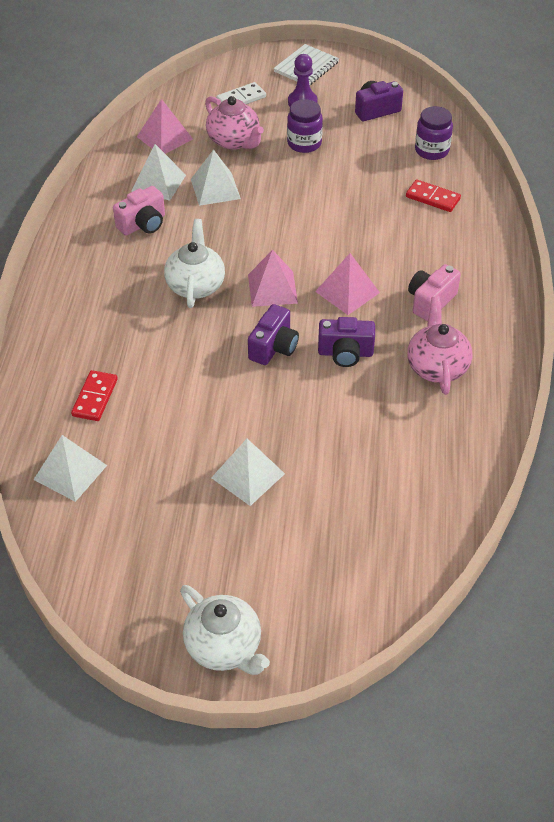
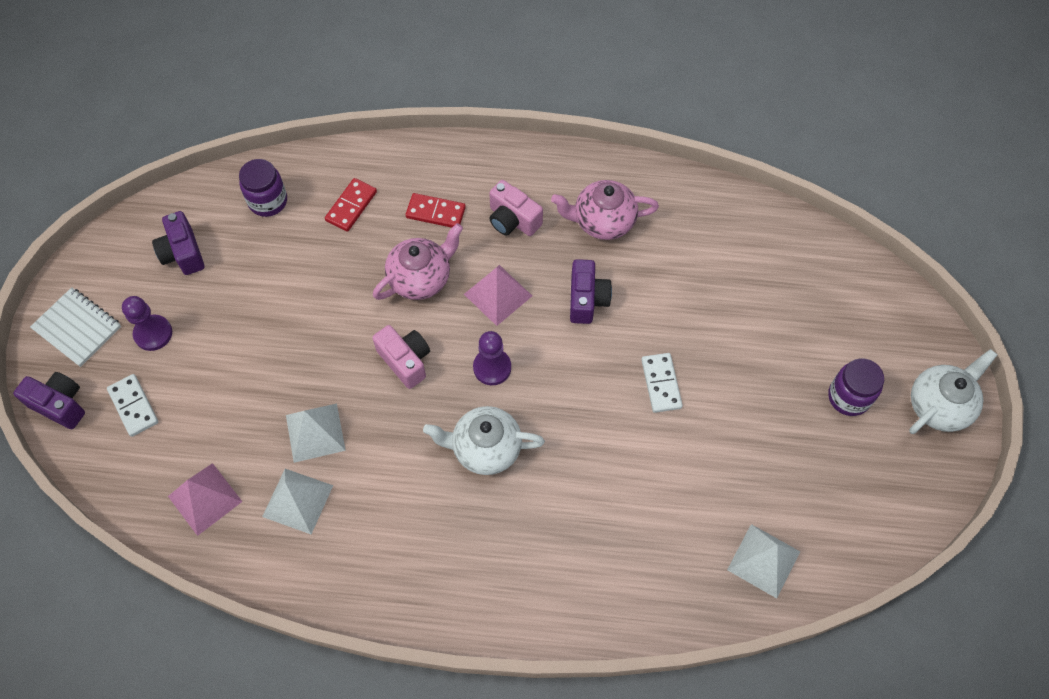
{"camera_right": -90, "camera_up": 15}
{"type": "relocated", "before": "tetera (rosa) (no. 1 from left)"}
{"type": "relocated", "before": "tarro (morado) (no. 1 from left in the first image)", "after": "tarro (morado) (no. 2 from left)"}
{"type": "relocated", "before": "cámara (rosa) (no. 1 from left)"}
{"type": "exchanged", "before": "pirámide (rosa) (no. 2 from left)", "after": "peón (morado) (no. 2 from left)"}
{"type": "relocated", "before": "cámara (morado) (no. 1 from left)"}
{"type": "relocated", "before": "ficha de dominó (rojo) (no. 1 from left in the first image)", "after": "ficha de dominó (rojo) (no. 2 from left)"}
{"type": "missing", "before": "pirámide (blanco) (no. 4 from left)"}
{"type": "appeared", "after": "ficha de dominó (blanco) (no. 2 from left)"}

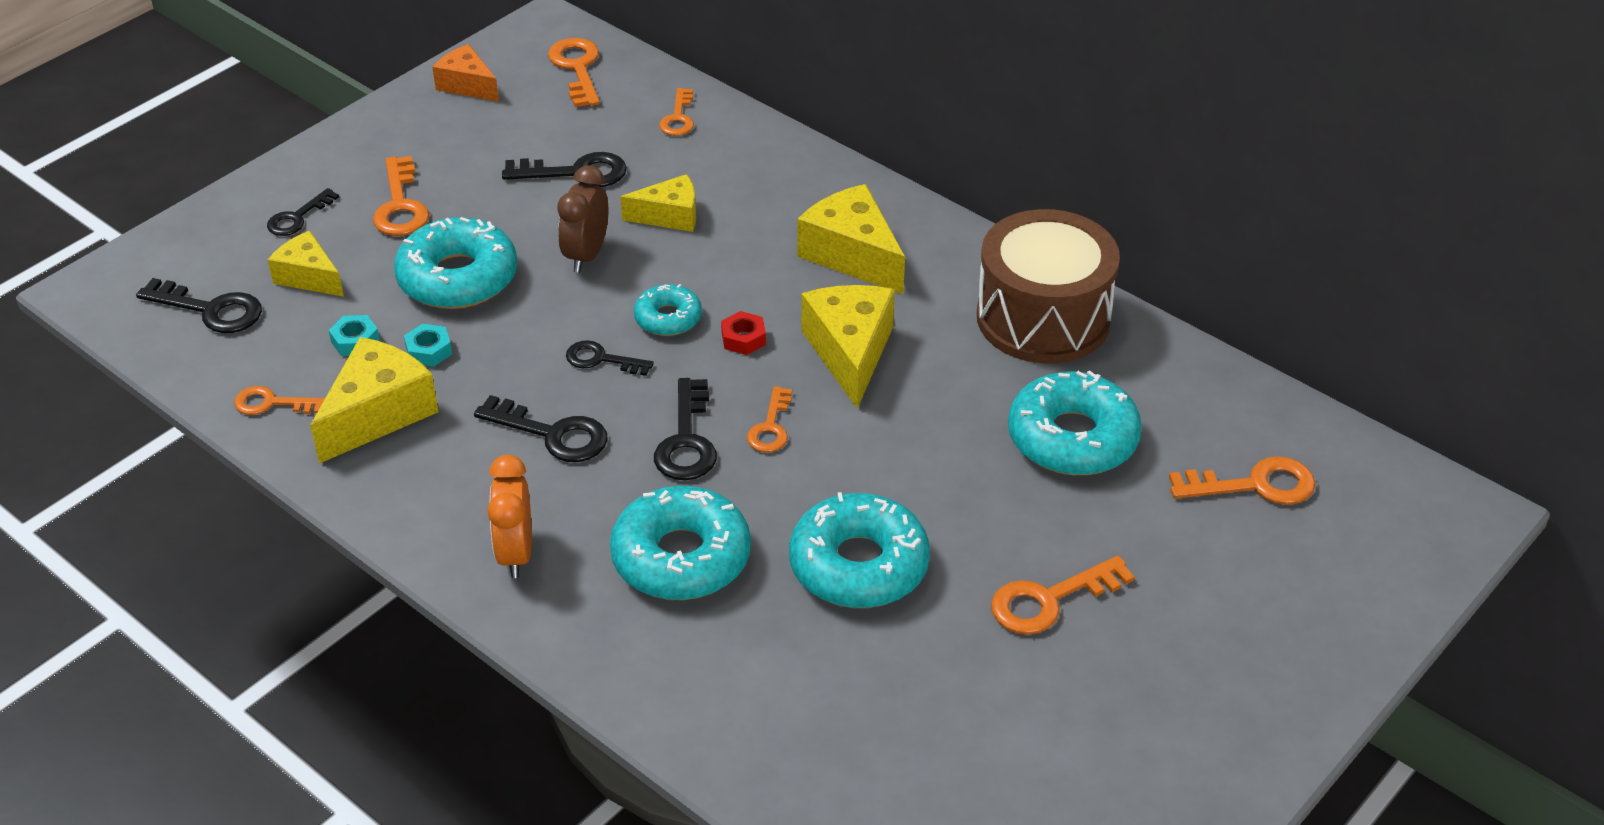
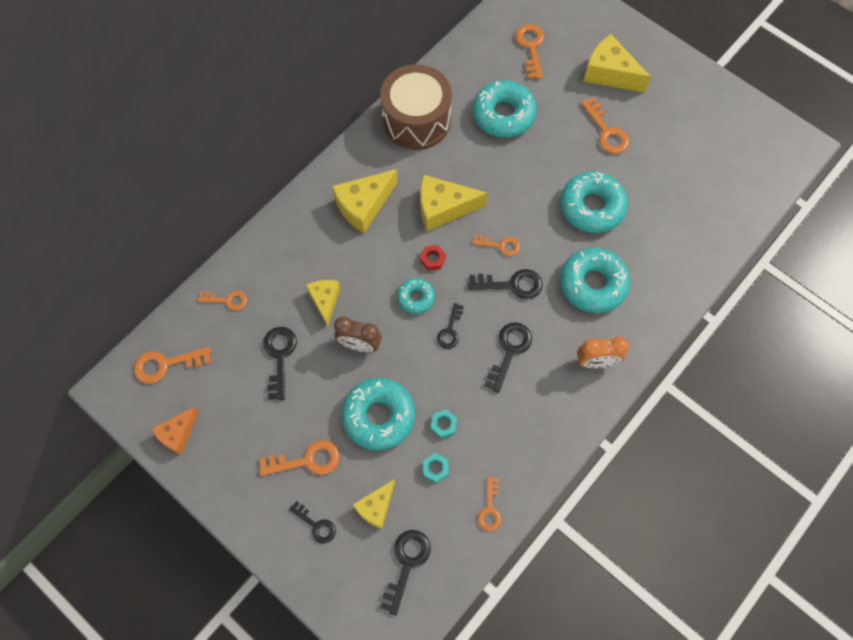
{"camera_right": -90, "camera_up": 25}
{"type": "relocated", "before": "queso (amarillo) (no. 2 from left in the first image)", "after": "queso (amarillo) (no. 5 from left)"}

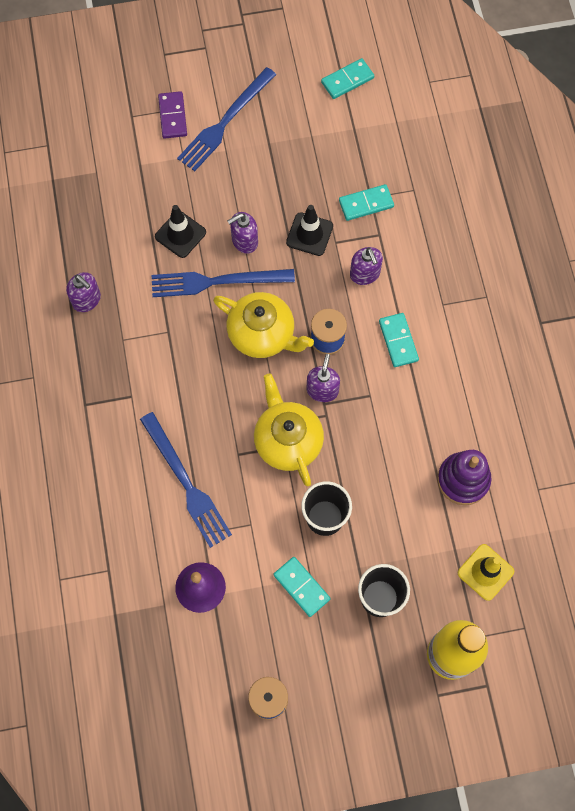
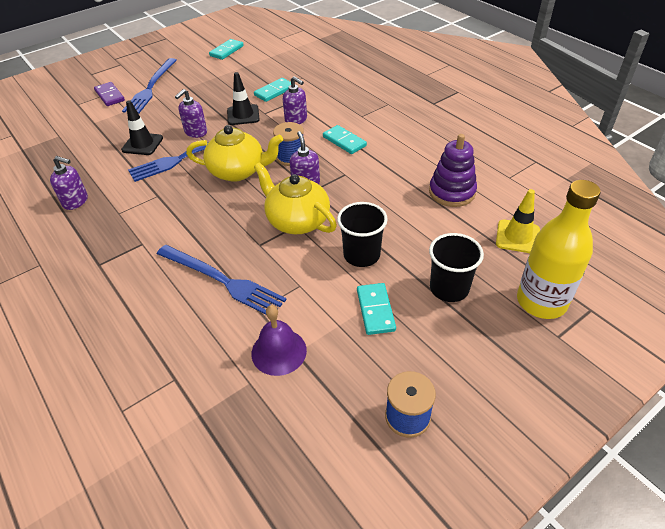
{"camera_right": -25, "camera_up": -25}
{"type": "spun", "before": "ficha de dominó (turquesa) (no. 1 from left in the first image)", "turn": 60}

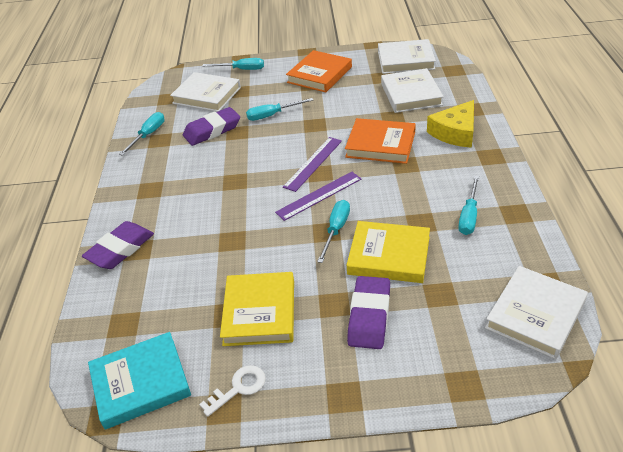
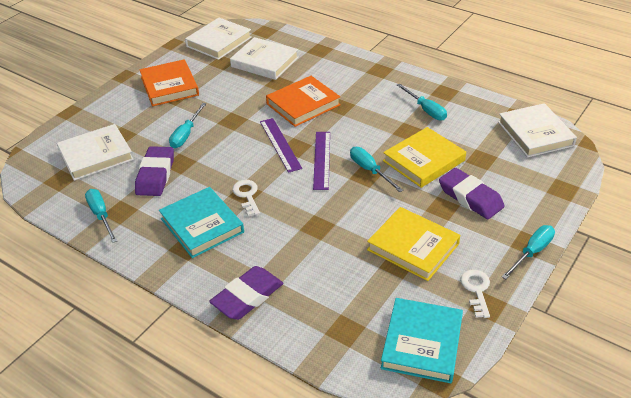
{"camera_right": -55, "camera_up": 0}
{"type": "relocated", "before": "destornillador (turquesa) (no. 2 from left in the first image)", "after": "destornillador (turquesa) (no. 5 from left)"}
{"type": "missing", "before": "queso (amarillo)"}
{"type": "spun", "before": "goma de borrar (morado) (no. 1 from left in the first image)", "turn": 60}
{"type": "appeared", "after": "llave (blanco) (no. 1 from left)"}
{"type": "appeared", "after": "libro (turquesa) (no. 1 from left)"}

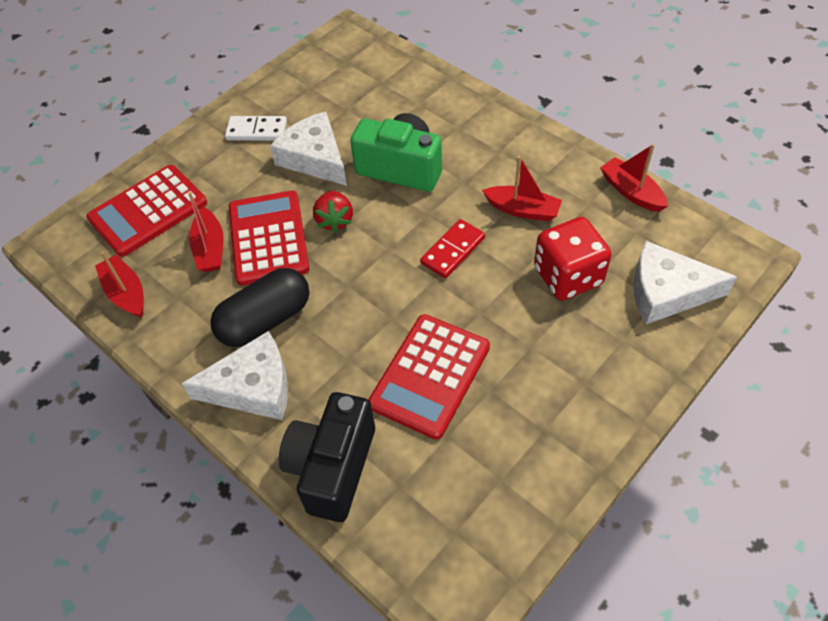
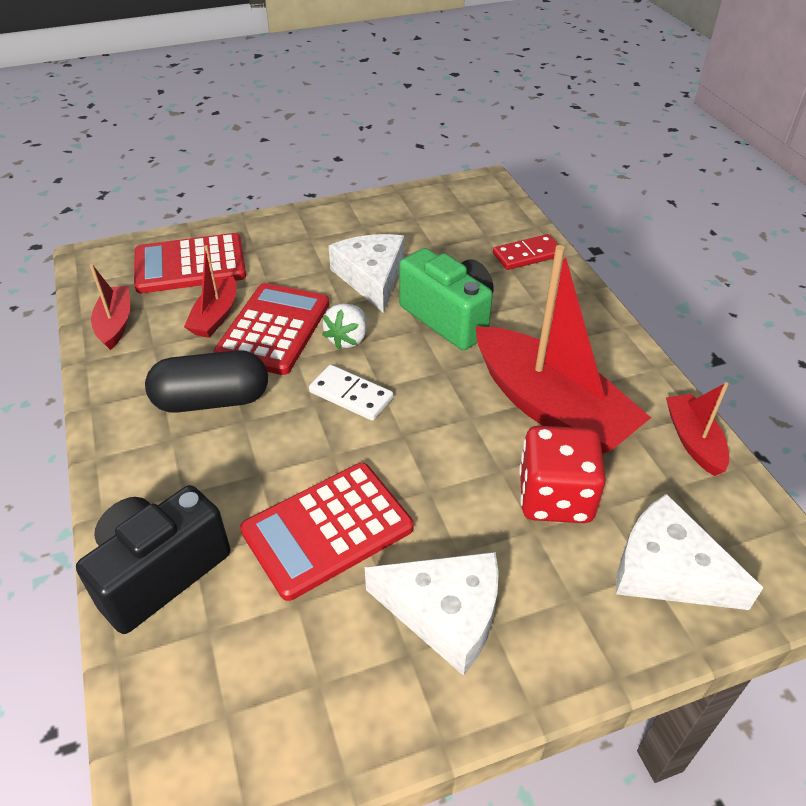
{"camera_right": 25, "camera_up": -10}
{"type": "relocated", "before": "ficha de dominó (blanco)"}
{"type": "size", "before": "barco (rojo) (no. 3 from left)", "scale": 2.05}
{"type": "colour", "before": "fresa (rojo)", "after": "fresa (blanco)"}
{"type": "relocated", "before": "ficha de dominó (rojo)"}
{"type": "relocated", "before": "queso (blanco) (no. 1 from left in the first image)", "after": "queso (blanco) (no. 2 from left)"}

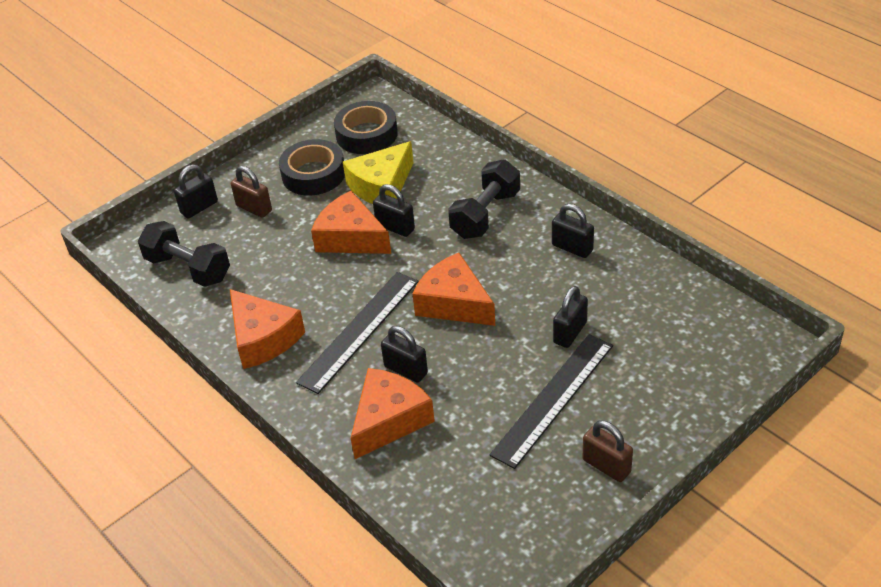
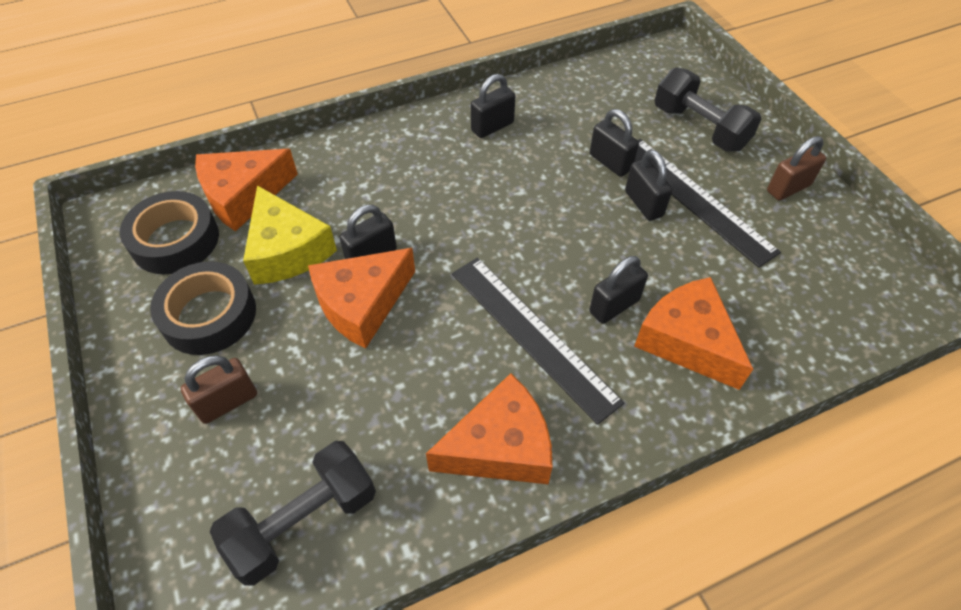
{"camera_right": -75, "camera_up": 10}
{"type": "relocated", "before": "mancuerna (negro) (no. 2 from left)"}
{"type": "relocated", "before": "candado (negro) (no. 1 from left in the first image)", "after": "candado (negro) (no. 5 from left)"}
{"type": "relocated", "before": "queso (naranja) (no. 4 from left in the first image)", "after": "queso (naranja) (no. 1 from left)"}

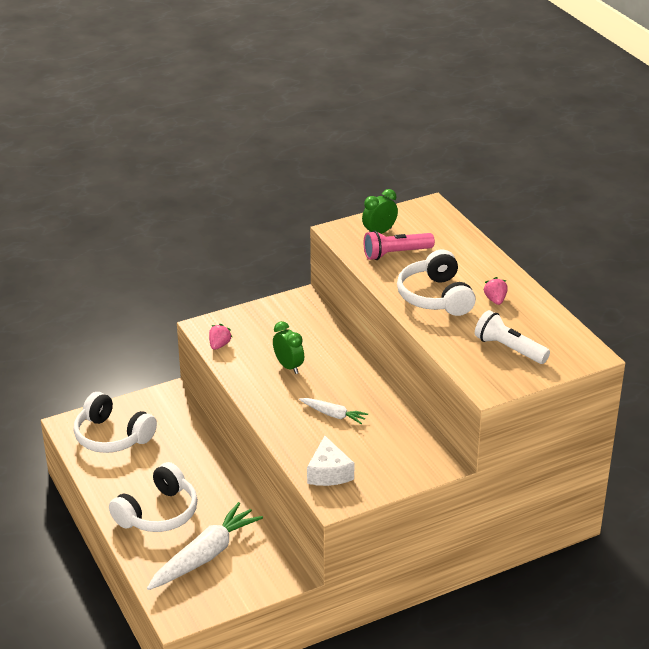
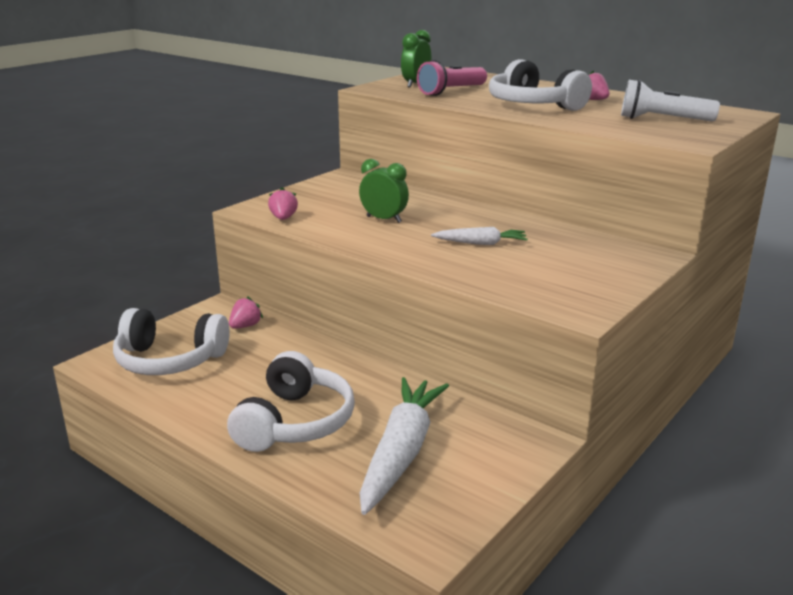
{"camera_right": -25, "camera_up": -10}
{"type": "missing", "before": "queso (blanco)"}
{"type": "appeared", "after": "fresa (rosa) (no. 1 from left)"}

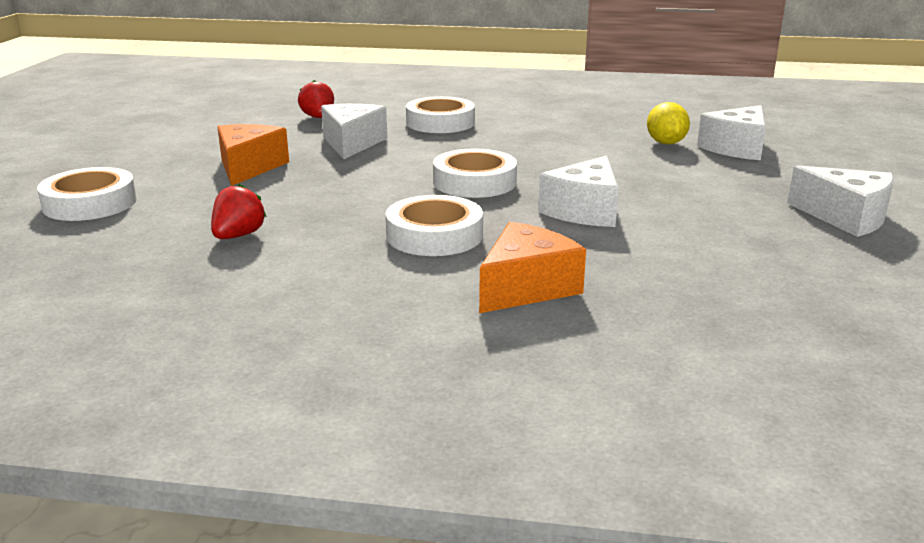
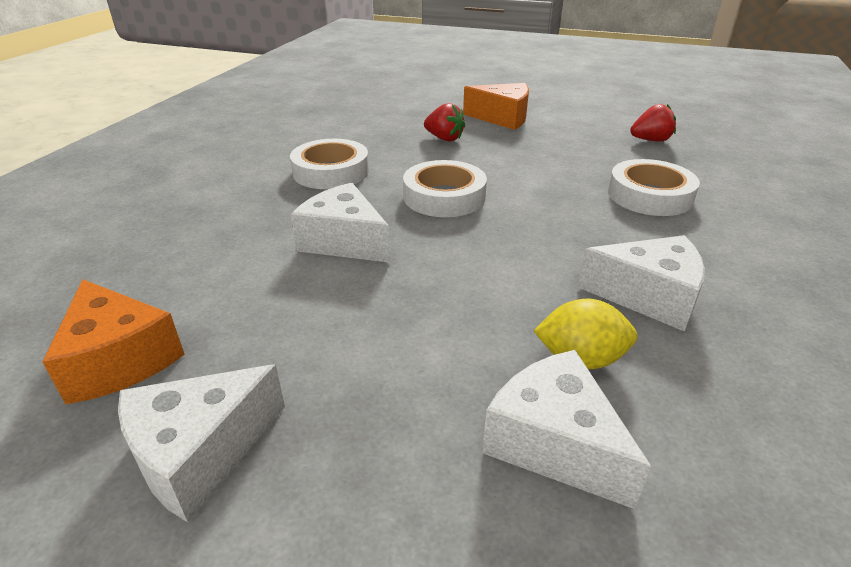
{"camera_right": 100, "camera_up": 10}
{"type": "relocated", "before": "queso (blanco) (no. 1 from left in the first image)", "after": "queso (blanco) (no. 4 from left)"}
{"type": "missing", "before": "cinta adhesiva (blanco) (no. 1 from left)"}
{"type": "relocated", "before": "fresa (rojo) (no. 1 from left)"}
{"type": "relocated", "before": "queso (naranja) (no. 2 from left in the first image)", "after": "queso (naranja) (no. 1 from left)"}

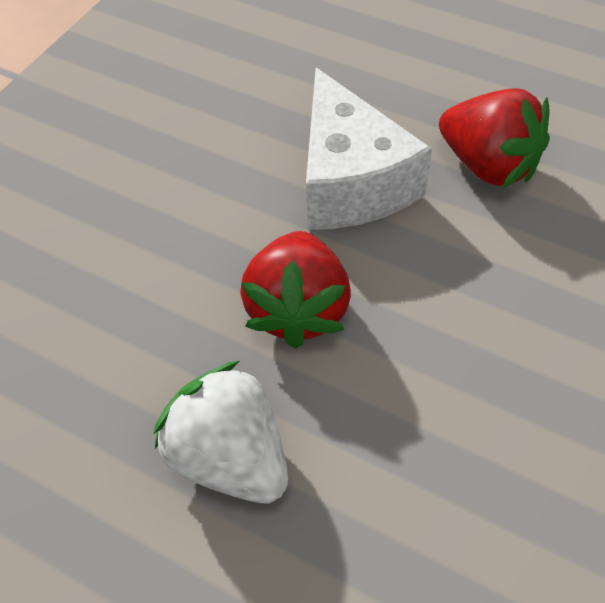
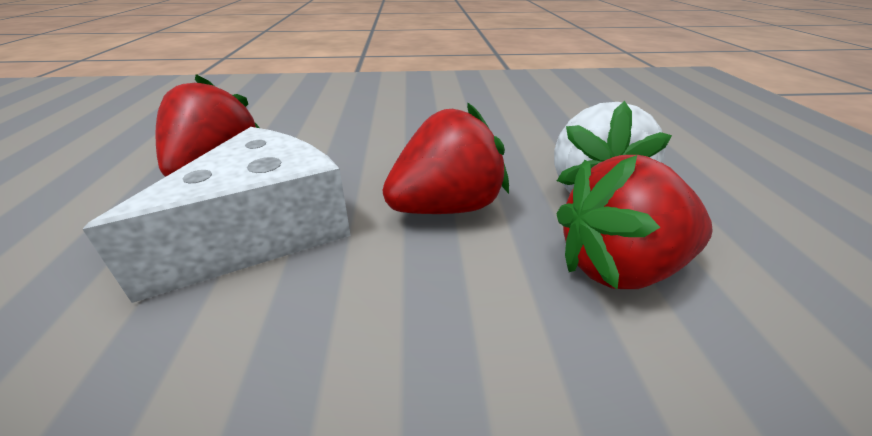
{"camera_right": -125, "camera_up": -20}
{"type": "appeared", "after": "fresa (rojo) (no. 3 from left)"}

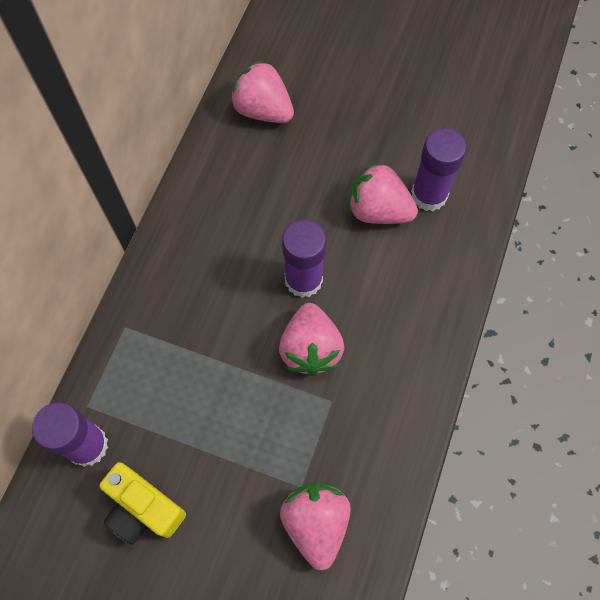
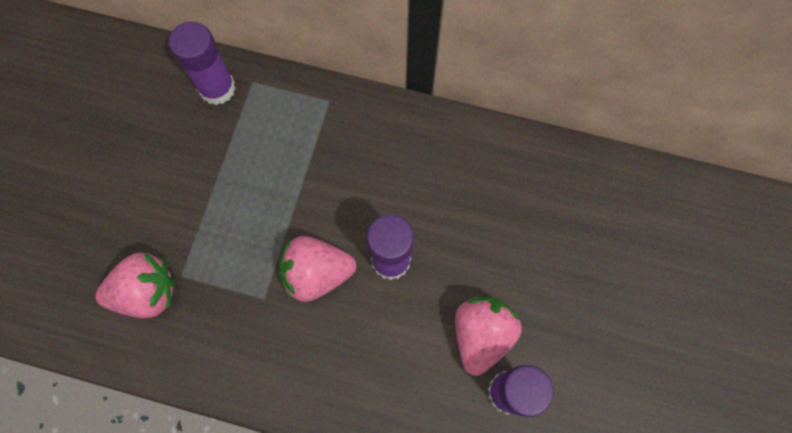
{"camera_right": 85, "camera_up": 5}
{"type": "missing", "before": "fresa (rosa) (no. 1 from left)"}
{"type": "missing", "before": "cámara (amarillo)"}

